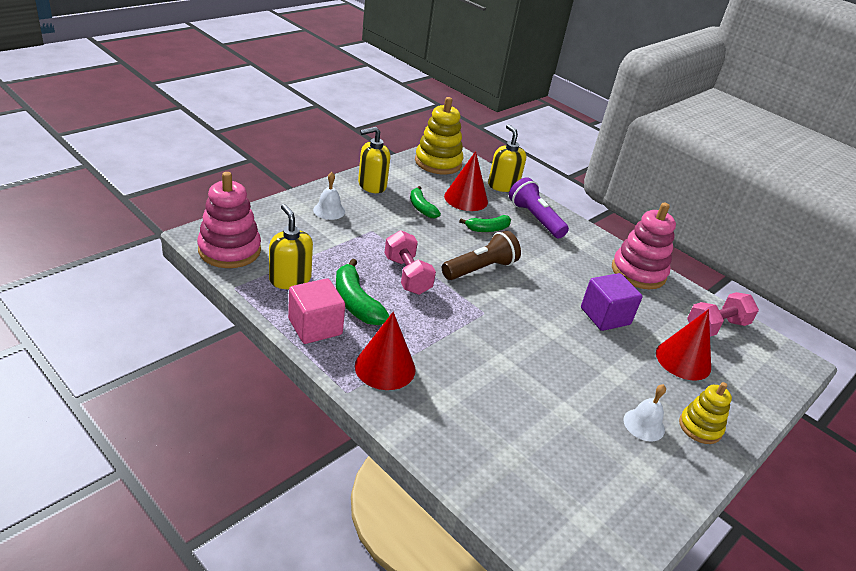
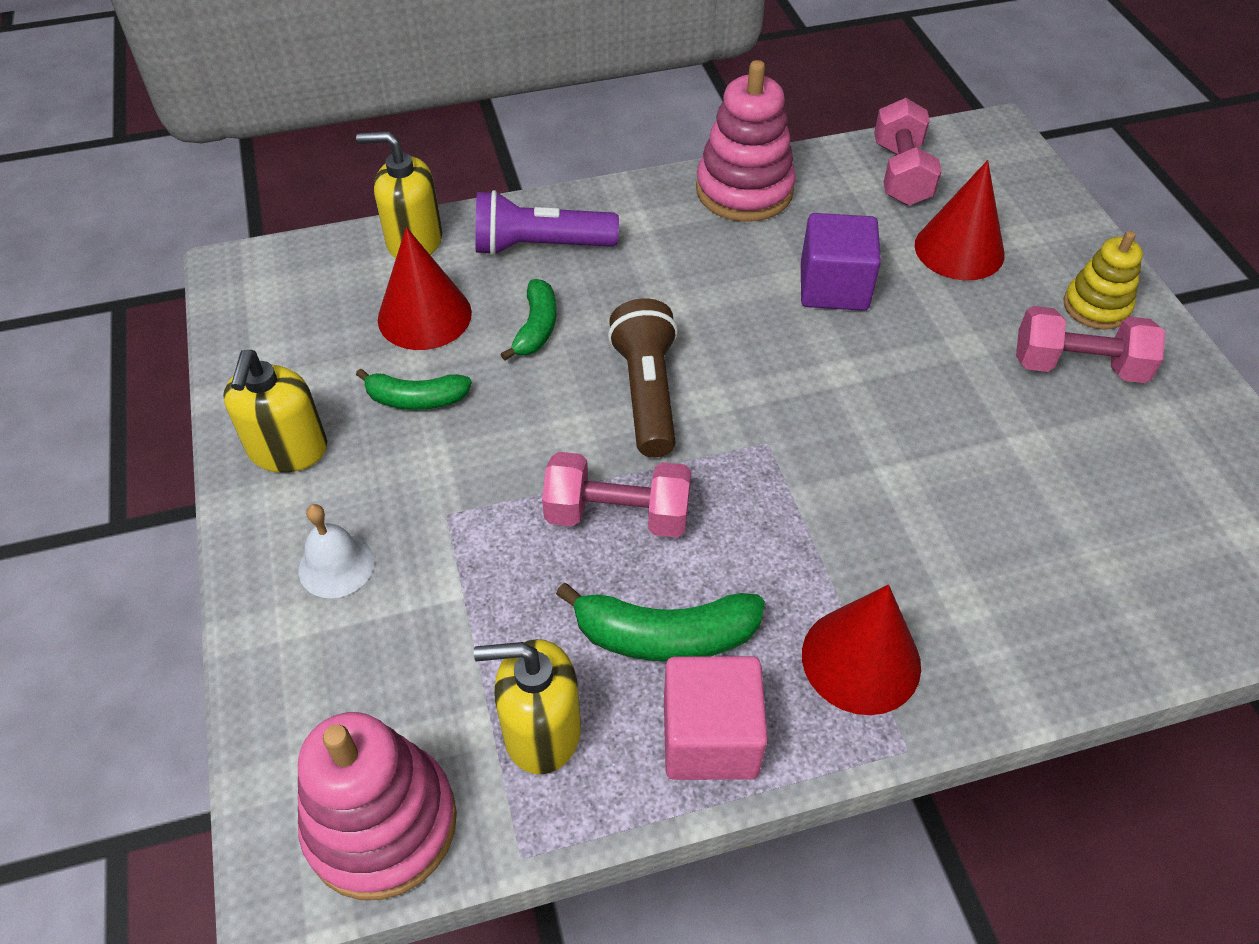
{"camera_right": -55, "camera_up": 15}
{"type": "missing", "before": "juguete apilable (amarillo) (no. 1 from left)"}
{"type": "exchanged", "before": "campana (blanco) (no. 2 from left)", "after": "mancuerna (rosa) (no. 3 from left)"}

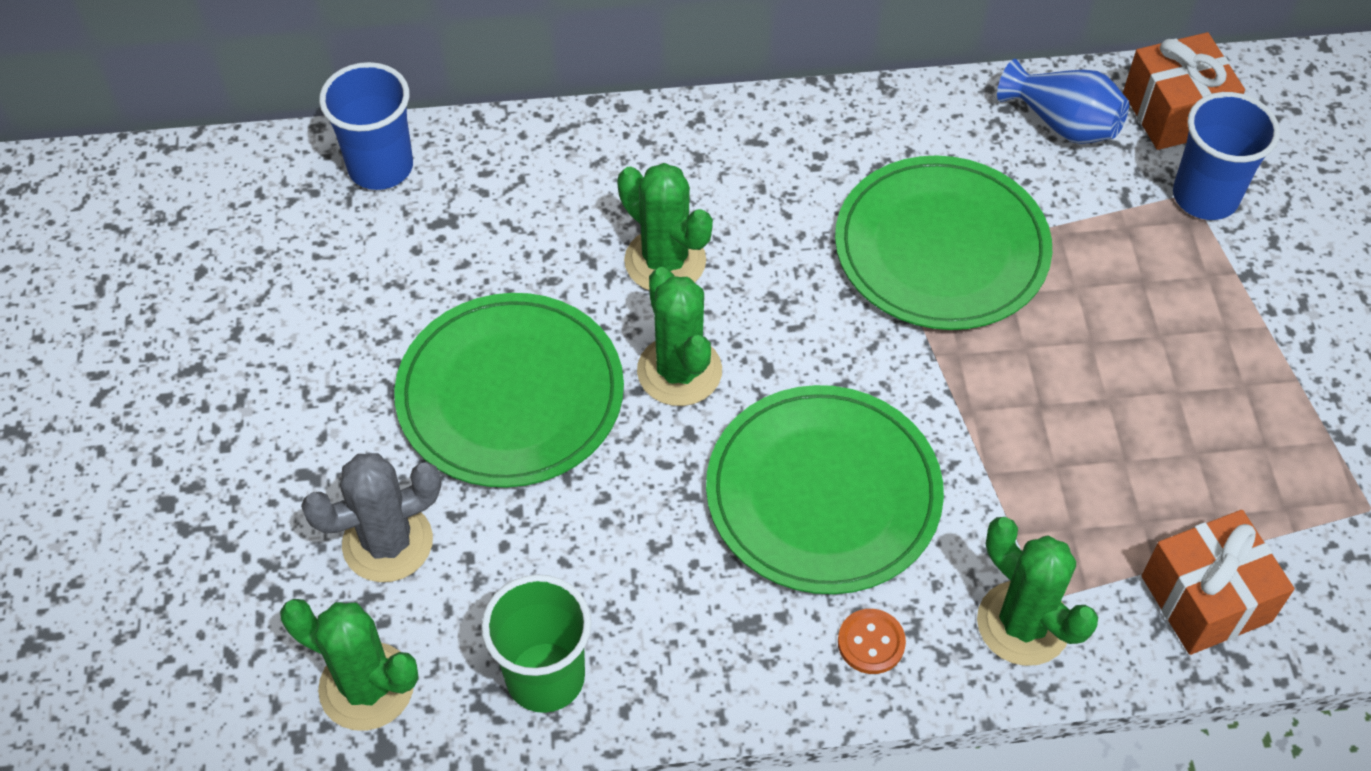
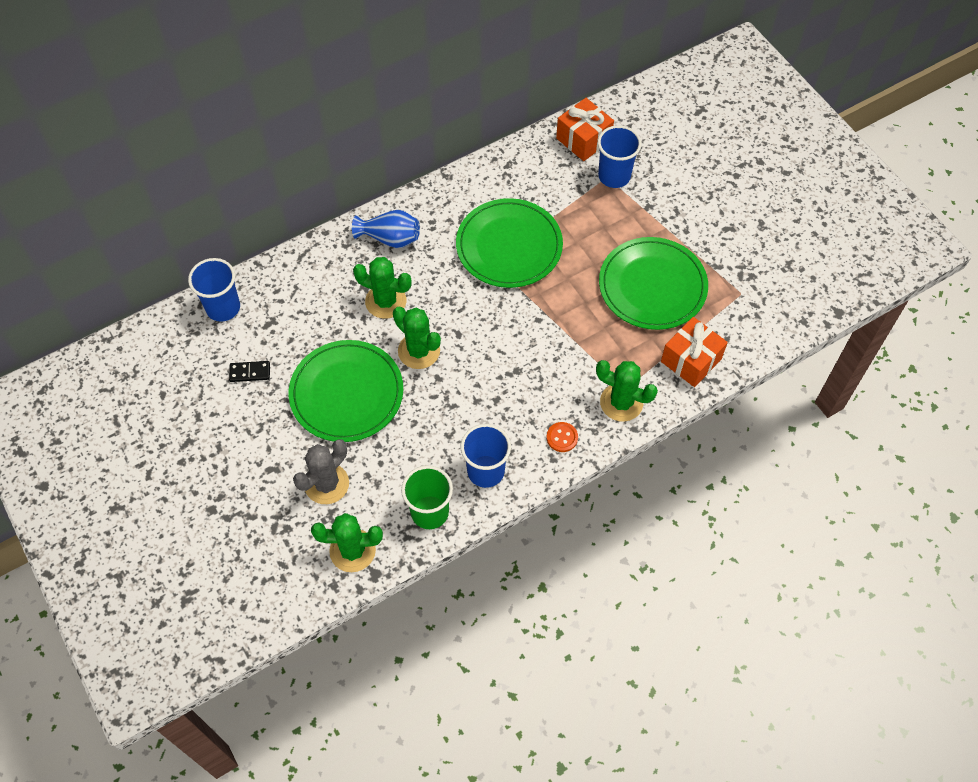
{"camera_right": -25, "camera_up": 5}
{"type": "relocated", "before": "florero (azul)"}
{"type": "relocated", "before": "plato (verde) (no. 2 from left in the first image)", "after": "plato (verde) (no. 3 from left)"}
{"type": "appeared", "after": "ficha de dominó (negro)"}
{"type": "appeared", "after": "vaso (azul) (no. 2 from left)"}

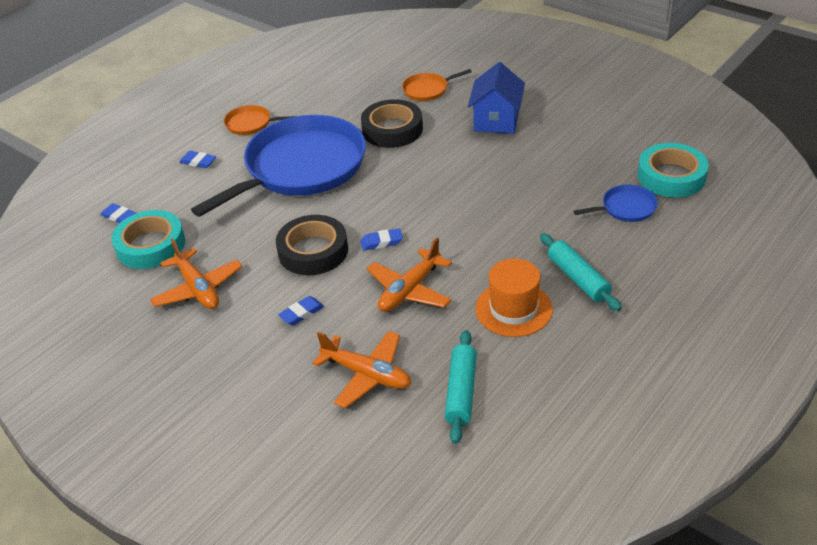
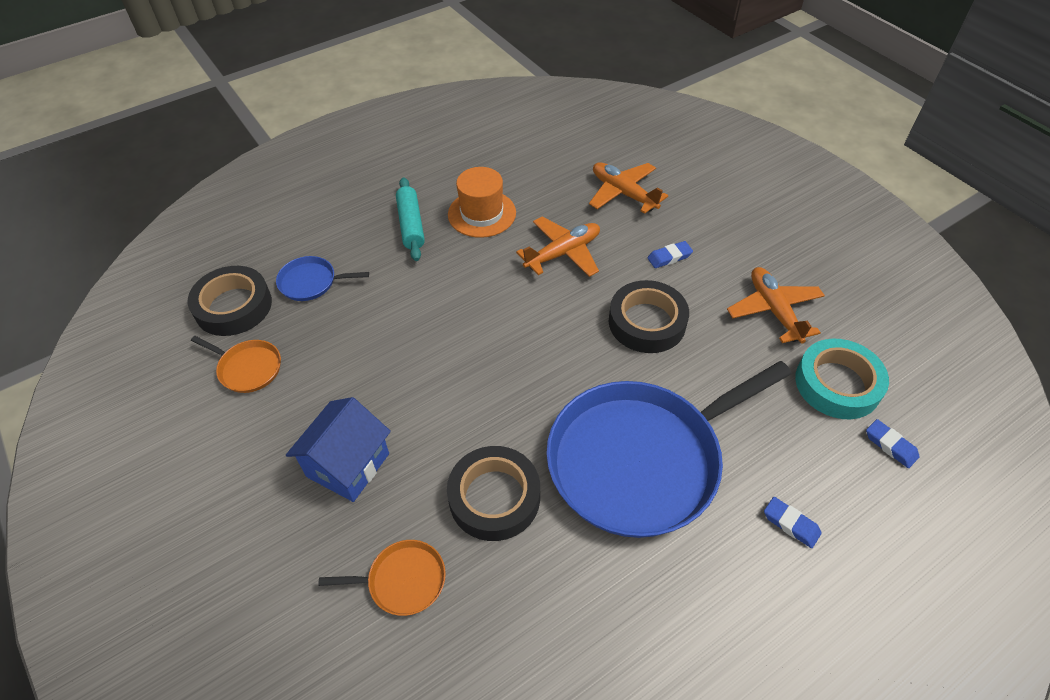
{"camera_right": -165, "camera_up": 10}
{"type": "relocated", "before": "sartén (naranja) (no. 1 from left)"}
{"type": "colour", "before": "cinta adhesiva (turquesa) (no. 2 from left)", "after": "cinta adhesiva (negro) (no. 1 from left)"}
{"type": "missing", "before": "goma de borrar (azul) (no. 4 from left)"}
{"type": "missing", "before": "rodillo (turquesa) (no. 1 from left)"}

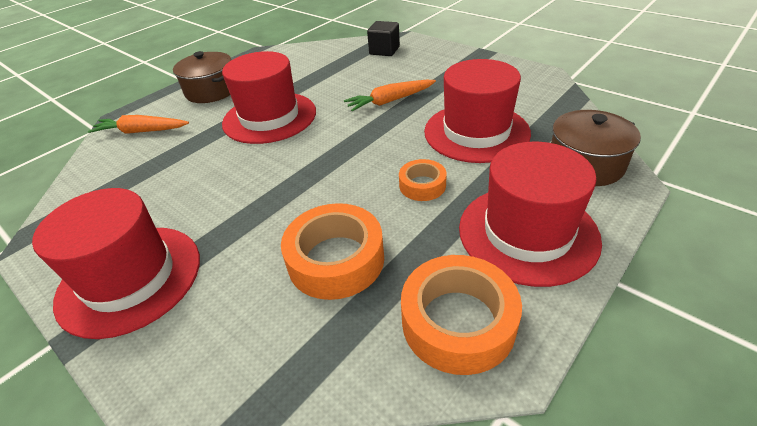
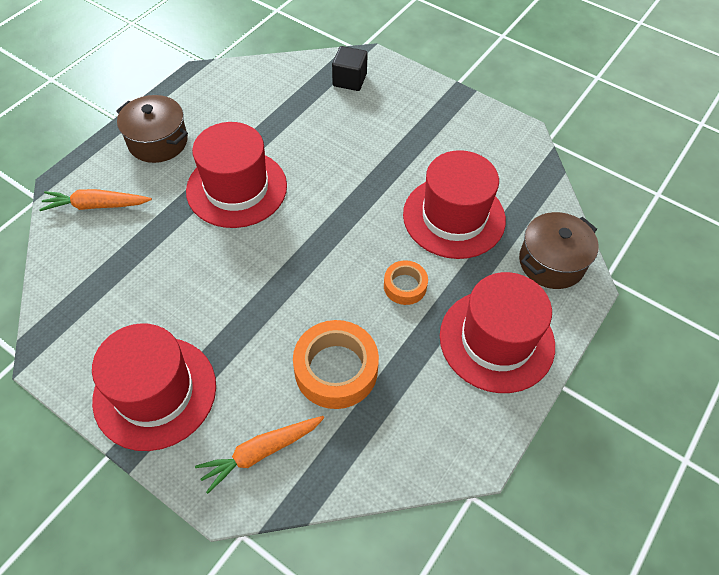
{"camera_right": -10, "camera_up": 15}
{"type": "relocated", "before": "zanahoria (naranja) (no. 2 from left)"}
{"type": "missing", "before": "cinta adhesiva (naranja) (no. 3 from left)"}

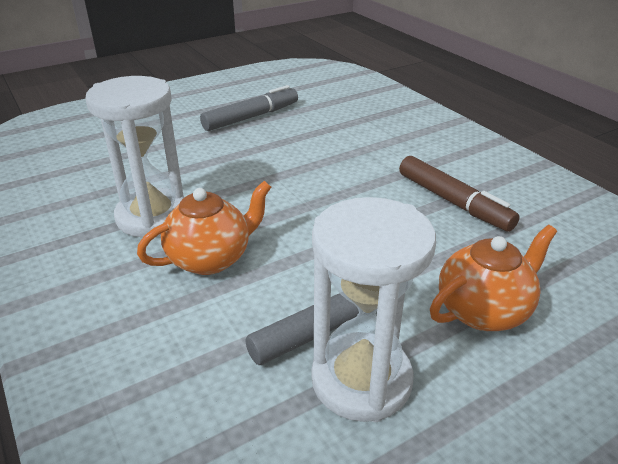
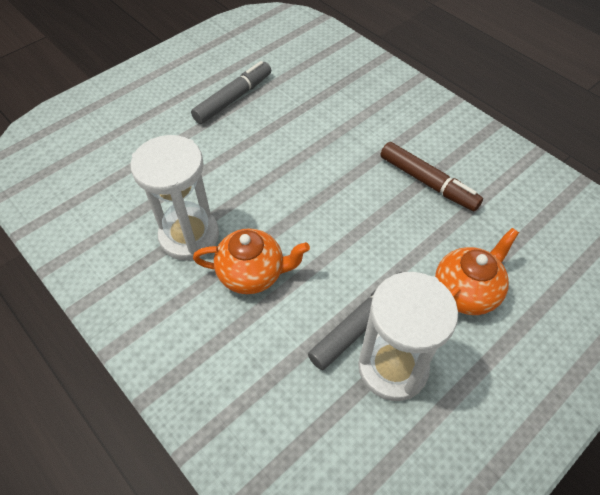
{"camera_right": -10, "camera_up": 20}
{"type": "spun", "before": "tetera (naranja) (no. 1 from left)", "turn": 45}

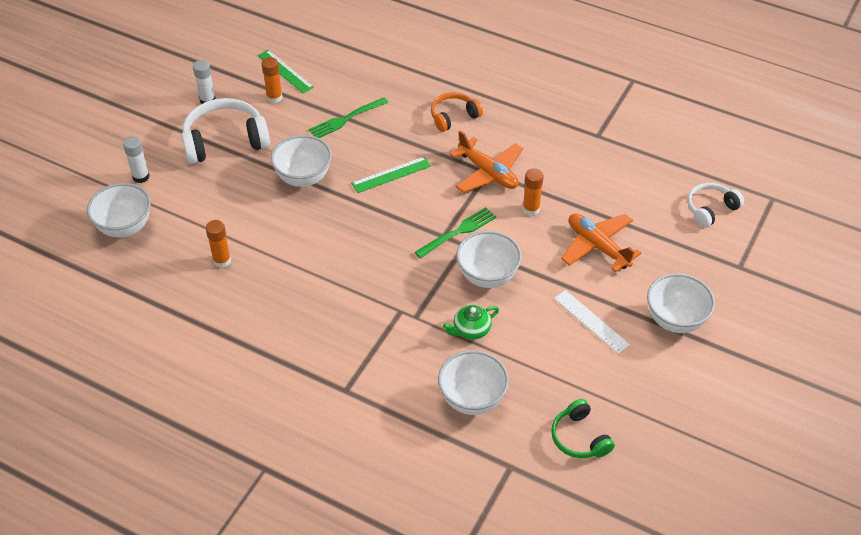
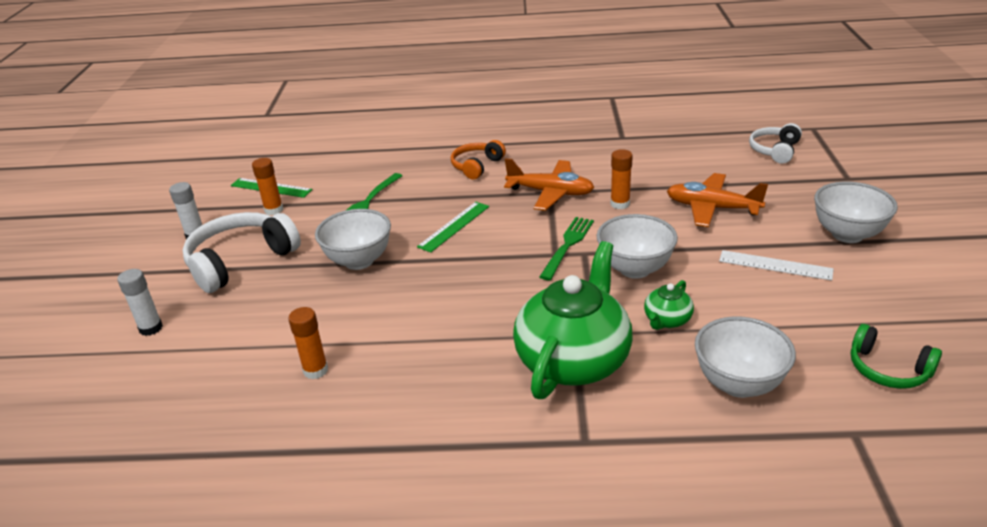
{"camera_right": -25, "camera_up": -15}
{"type": "missing", "before": "cuenco (blanco) (no. 1 from left)"}
{"type": "appeared", "after": "tetera (verde) (no. 1 from left)"}

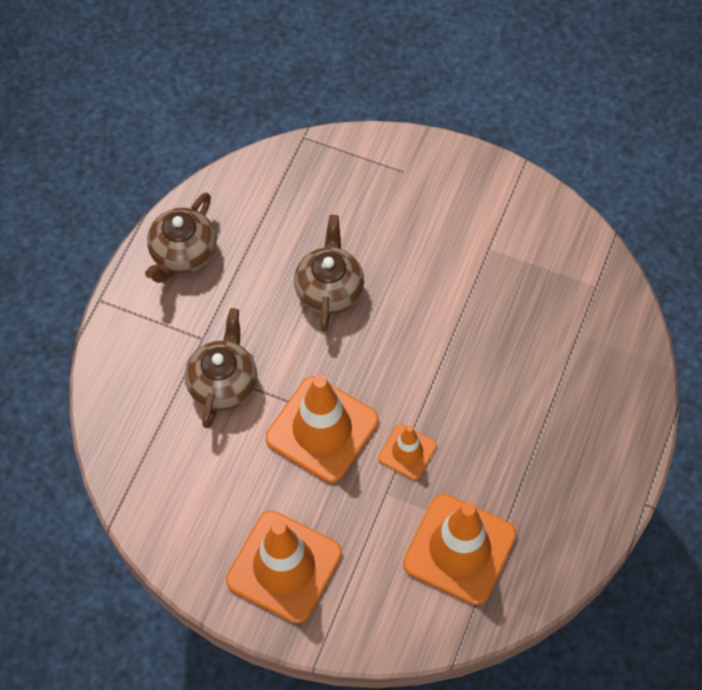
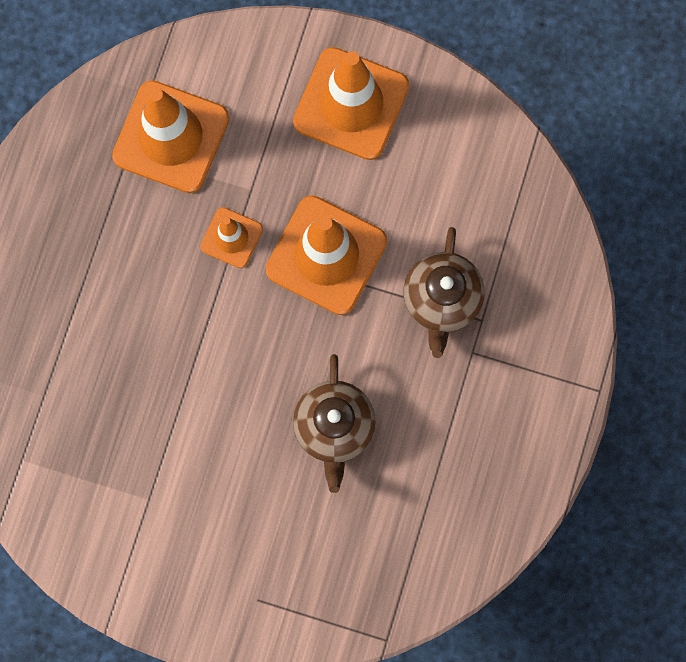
{"camera_right": 175, "camera_up": 15}
{"type": "missing", "before": "tetera (marrón) (no. 1 from left)"}

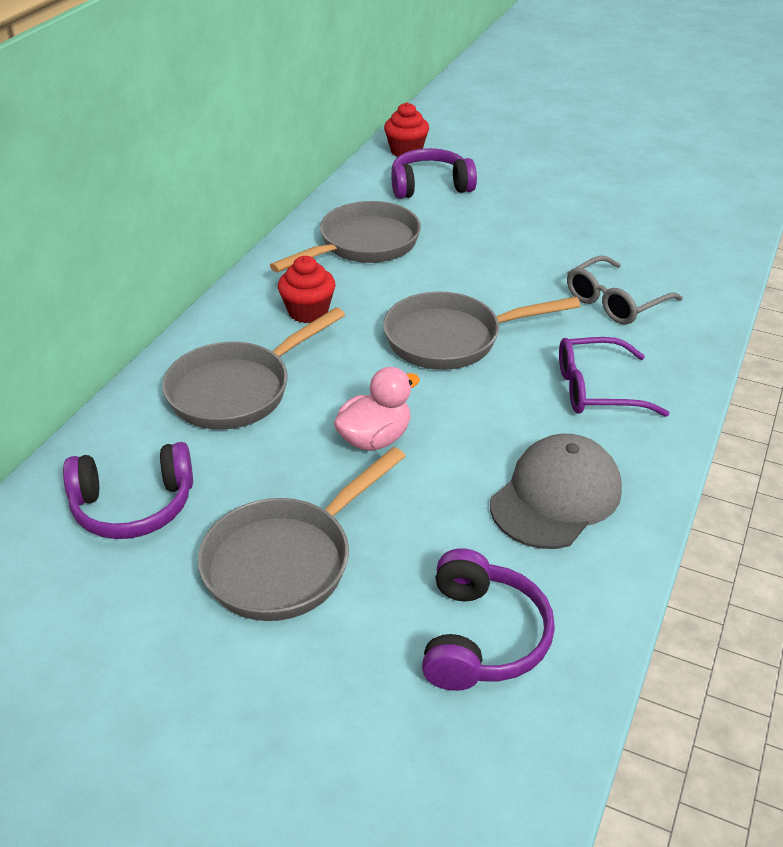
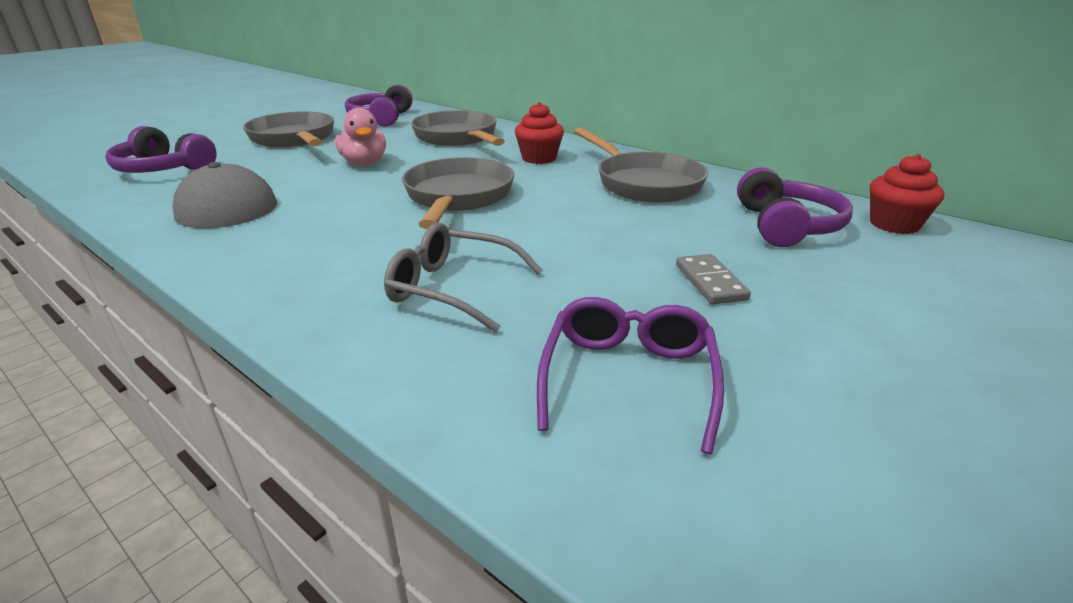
{"camera_right": 105, "camera_up": -10}
{"type": "spun", "before": "gafas (gris)", "turn": -45}
{"type": "relocated", "before": "gafas (morado)"}
{"type": "appeared", "after": "ficha de dominó (gris)"}

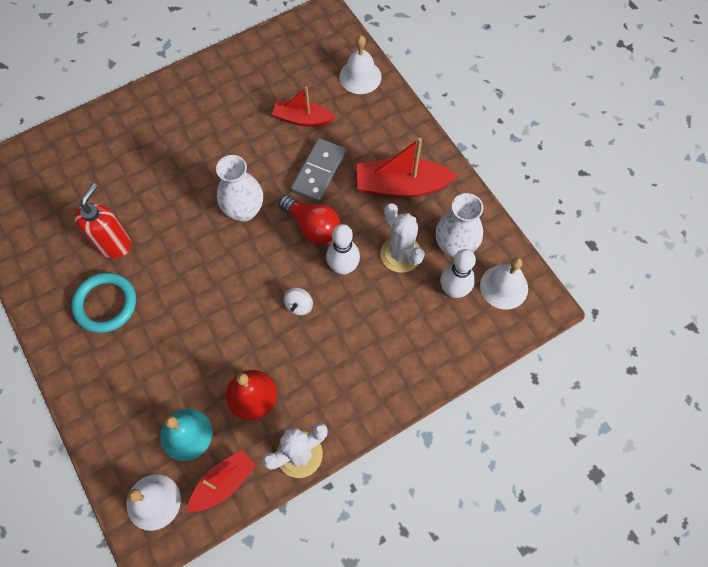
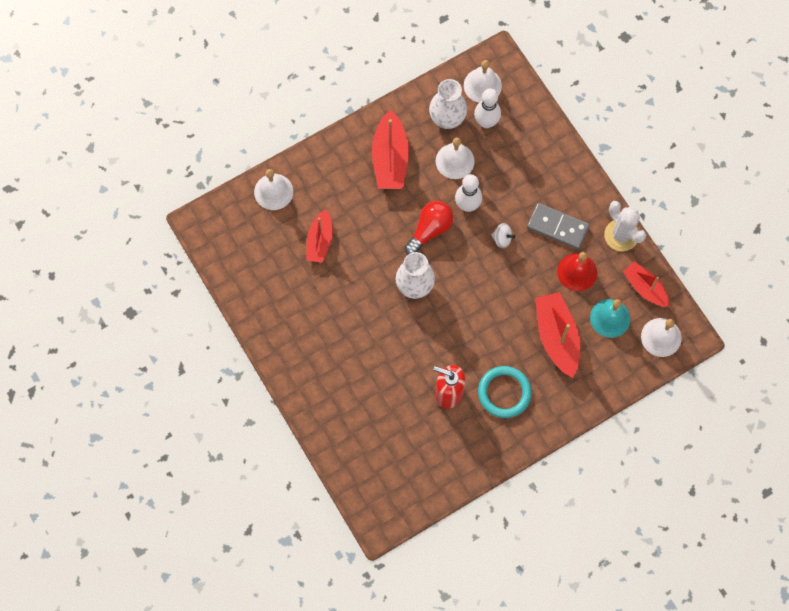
{"camera_right": -90, "camera_up": 5}
{"type": "relocated", "before": "ficha de dominó (gris)"}
{"type": "exchanged", "before": "cactus (blanco) (no. 2 from left)", "after": "campana (blanco) (no. 2 from left)"}
{"type": "appeared", "after": "barco (rojo) (no. 3 from left)"}

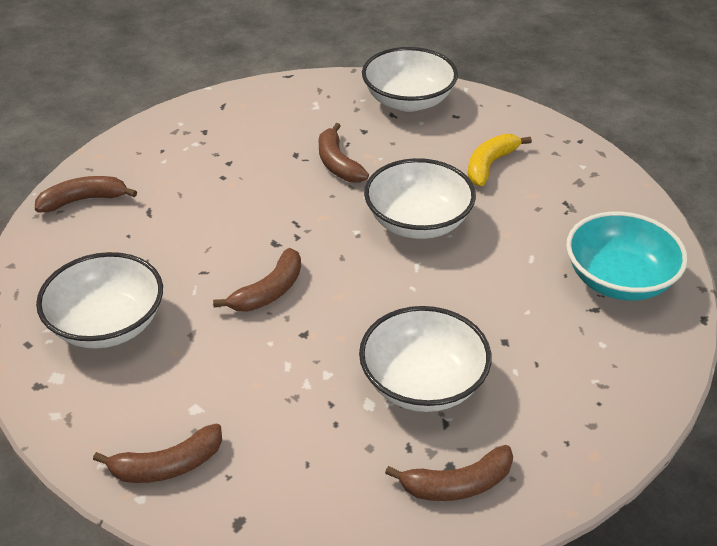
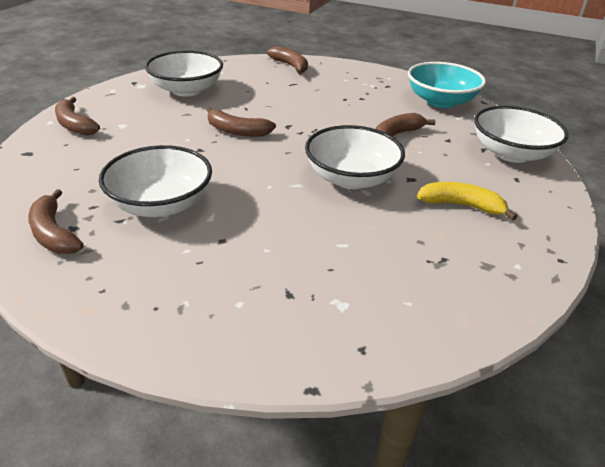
{"camera_right": 70, "camera_up": -5}
{"type": "relocated", "before": "cuenco (turquesa)"}

